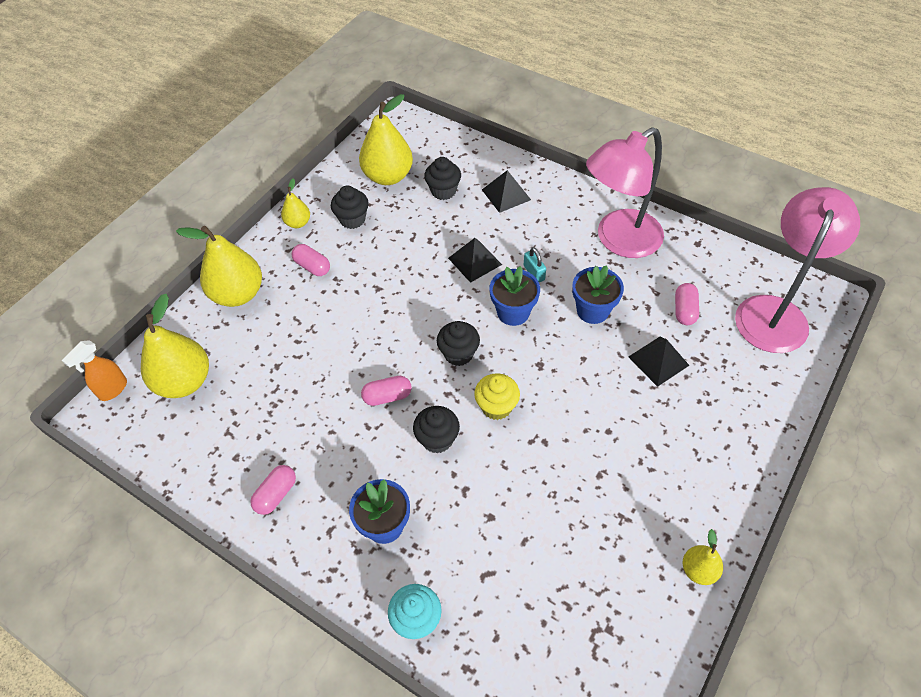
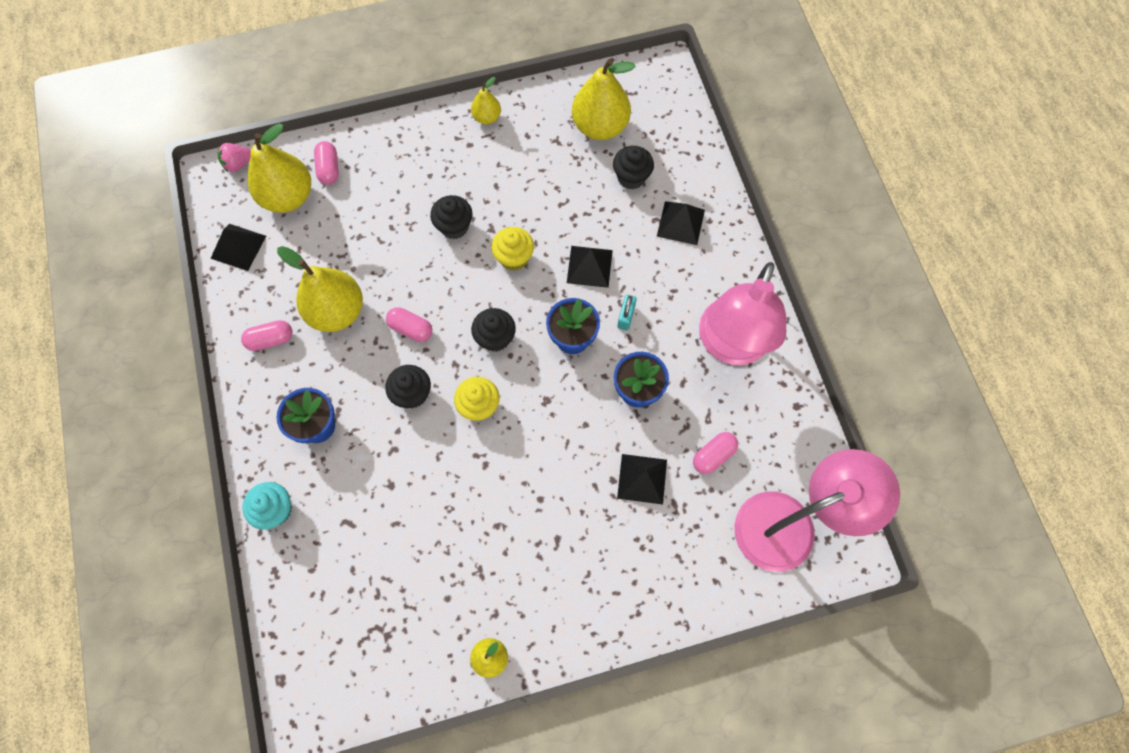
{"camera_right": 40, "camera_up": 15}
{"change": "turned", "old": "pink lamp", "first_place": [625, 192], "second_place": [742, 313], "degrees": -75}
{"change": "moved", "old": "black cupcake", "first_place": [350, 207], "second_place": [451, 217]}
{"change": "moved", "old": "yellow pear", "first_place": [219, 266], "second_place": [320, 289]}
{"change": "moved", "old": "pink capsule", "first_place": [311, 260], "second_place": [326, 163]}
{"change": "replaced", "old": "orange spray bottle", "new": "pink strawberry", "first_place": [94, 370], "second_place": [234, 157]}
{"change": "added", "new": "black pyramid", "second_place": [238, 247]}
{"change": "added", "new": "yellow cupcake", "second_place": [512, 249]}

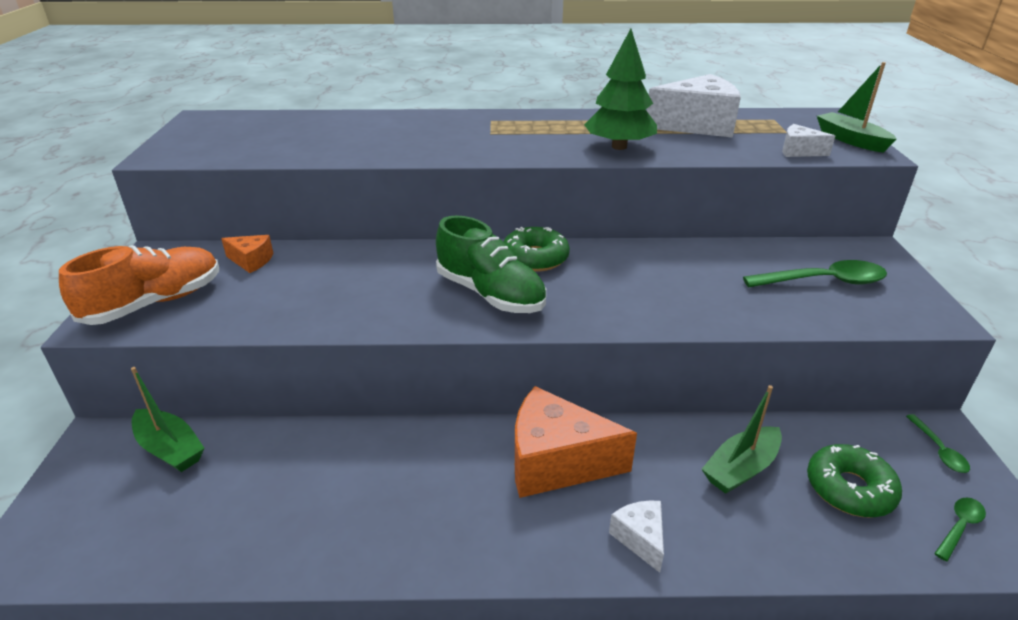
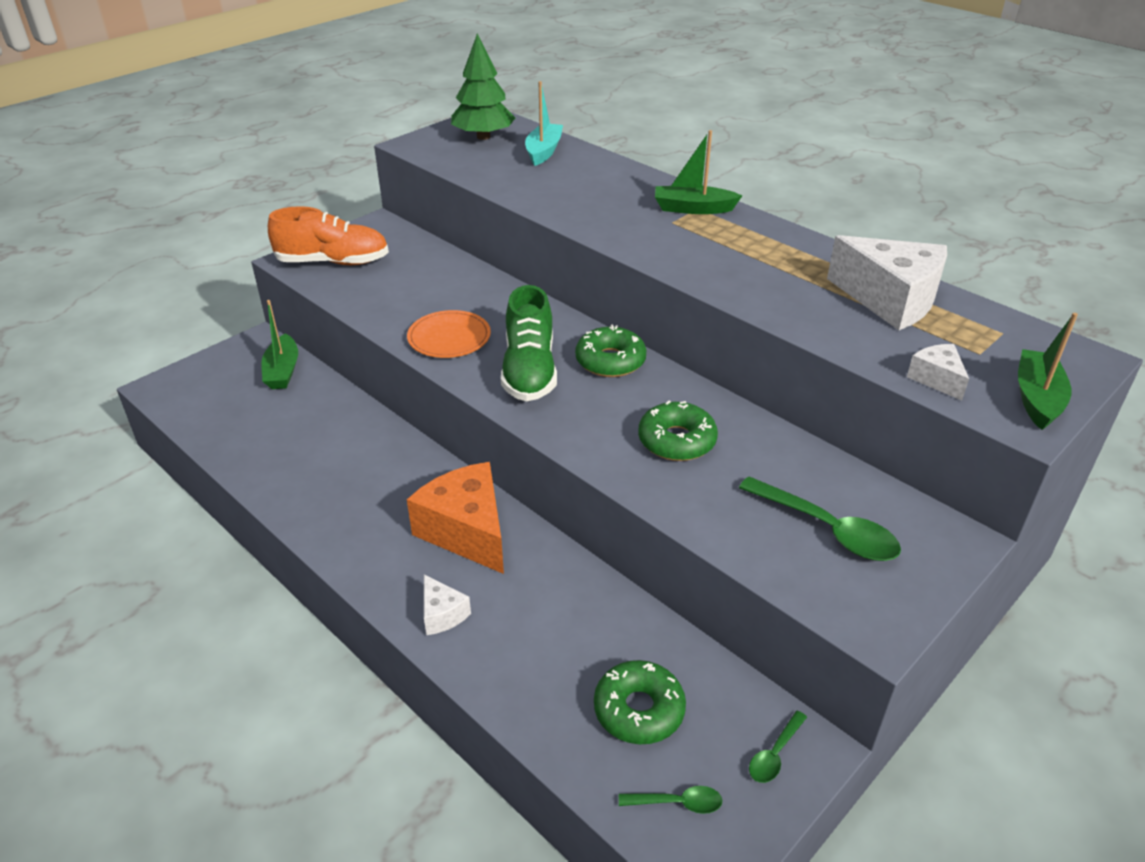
{"camera_right": 45, "camera_up": 5}
{"change": "moved", "old": "green tree", "first_place": [620, 89], "second_place": [483, 87]}
{"change": "removed", "old": "orange cheese", "first_place": [247, 254]}
{"change": "moved", "old": "green boat", "first_place": [742, 439], "second_place": [698, 172]}
{"change": "turned", "old": "white cheese", "first_place": [636, 536], "second_place": [447, 604], "degrees": 120}
{"change": "added", "new": "turquoise boat", "second_place": [544, 123]}
{"change": "added", "new": "orange plate", "second_place": [449, 334]}
{"change": "added", "new": "green donut", "second_place": [678, 431]}

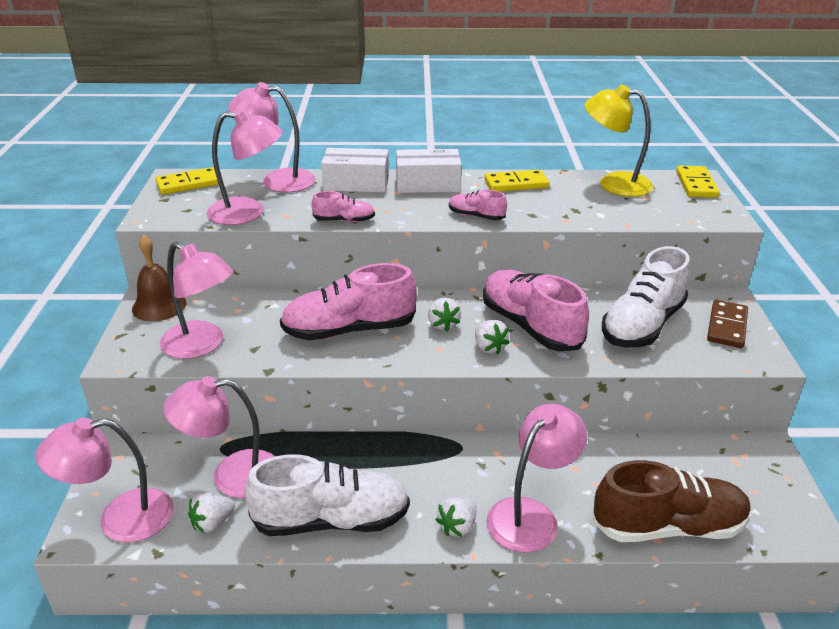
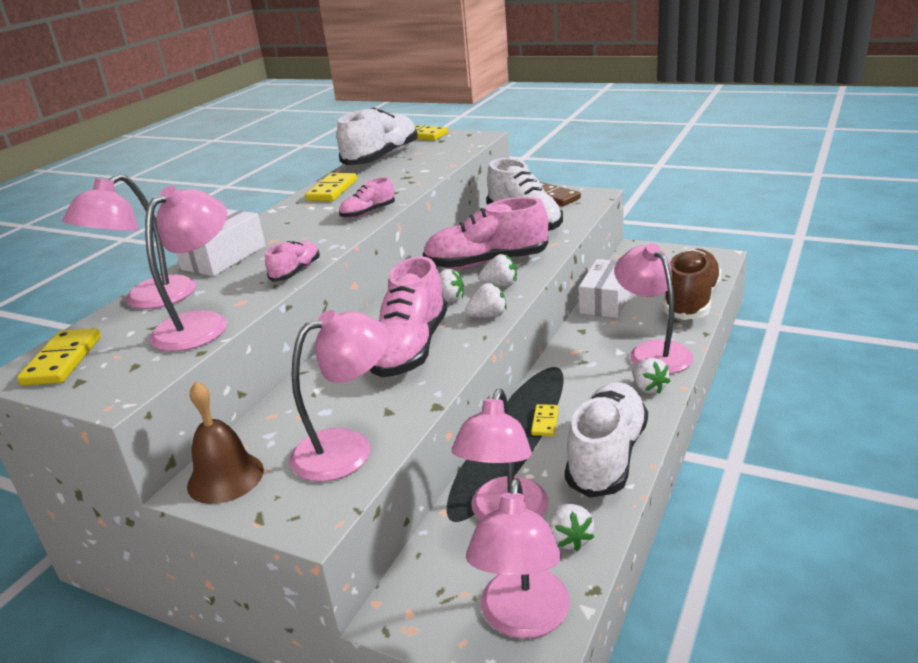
{"camera_right": -60, "camera_up": -5}
{"change": "replaced", "old": "yellow lamp", "new": "white shoe", "first_place": [619, 140], "second_place": [377, 136]}
{"change": "moved", "old": "white box", "first_place": [428, 171], "second_place": [605, 288]}
{"change": "added", "new": "white strawberry", "second_place": [486, 300]}
{"change": "added", "new": "yellow domino", "second_place": [544, 420]}

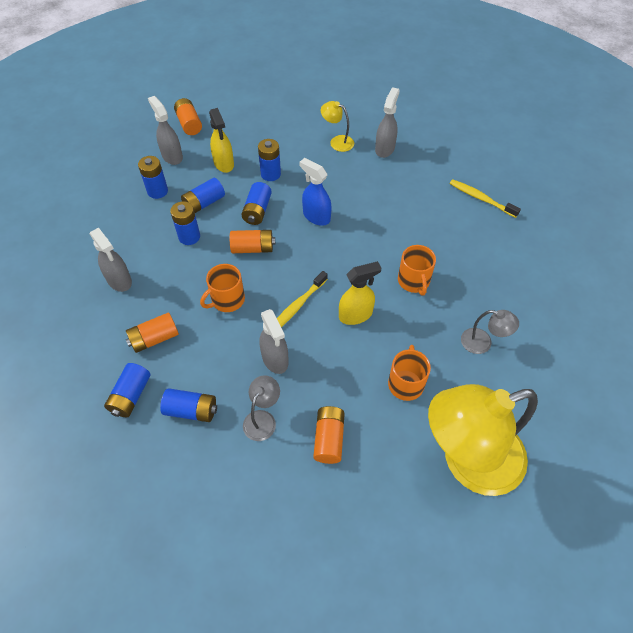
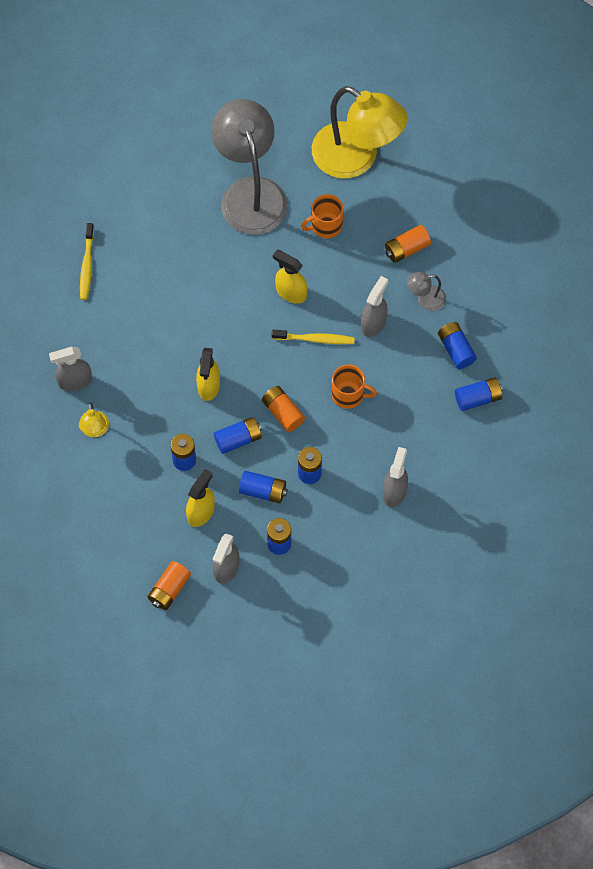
{"camera_right": -125, "camera_up": 10}
{"change": "recoloured", "old": "blue spray bottle", "new": "yellow spray bottle", "first_place": [315, 192], "second_place": [208, 374]}
{"change": "removed", "old": "orange mug", "first_place": [417, 270]}
{"change": "resized", "old": "grey lamp", "first_place": [490, 332], "second_place": [249, 167], "factor": 2.4}
{"change": "removed", "old": "orange battery", "first_place": [152, 332]}

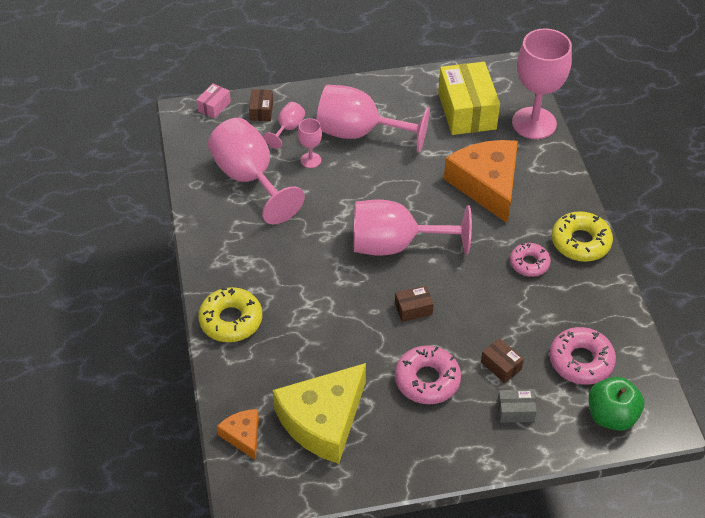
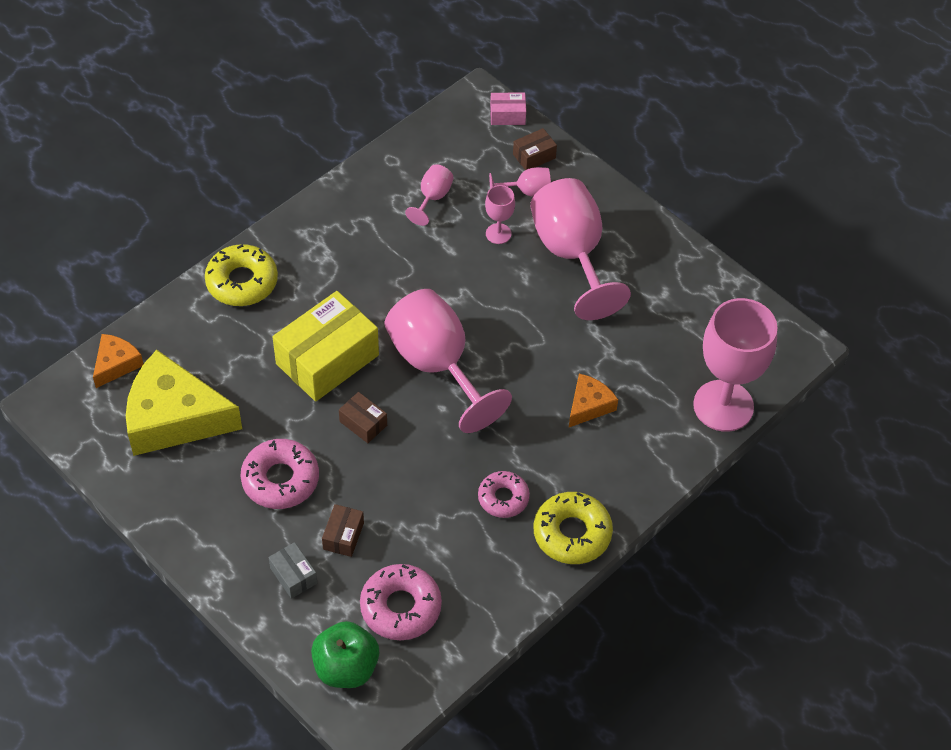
{"camera_right": 55, "camera_up": 5}
{"change": "moved", "old": "yellow box", "first_place": [469, 98], "second_place": [326, 346]}
{"change": "resized", "old": "pink goblet", "first_place": [256, 171], "second_place": [429, 195], "factor": 0.46}
{"change": "resized", "old": "orange cheese", "first_place": [481, 182], "second_place": [593, 400], "factor": 0.49}

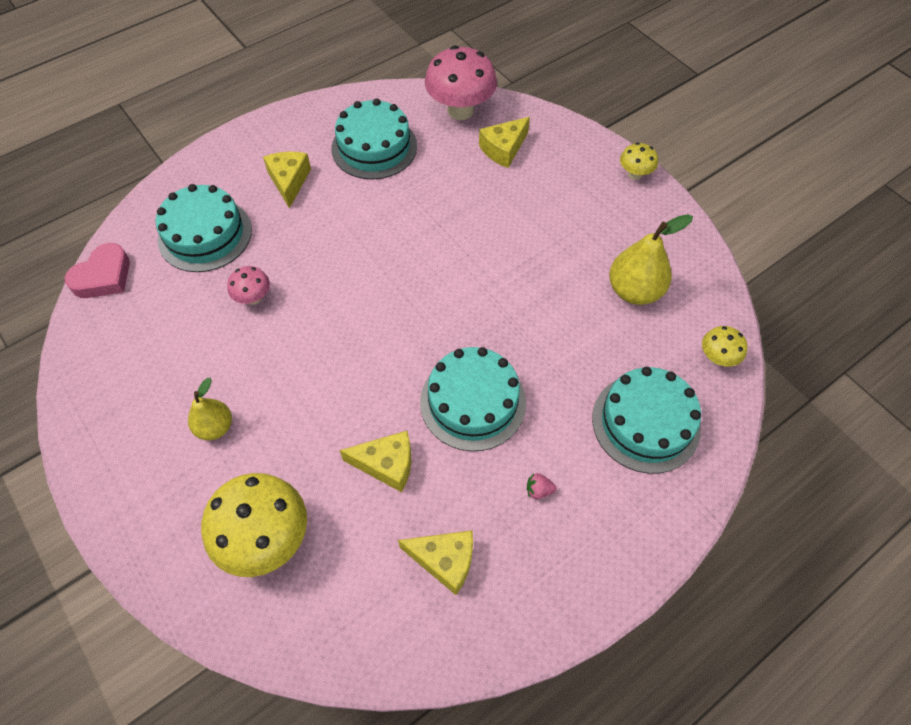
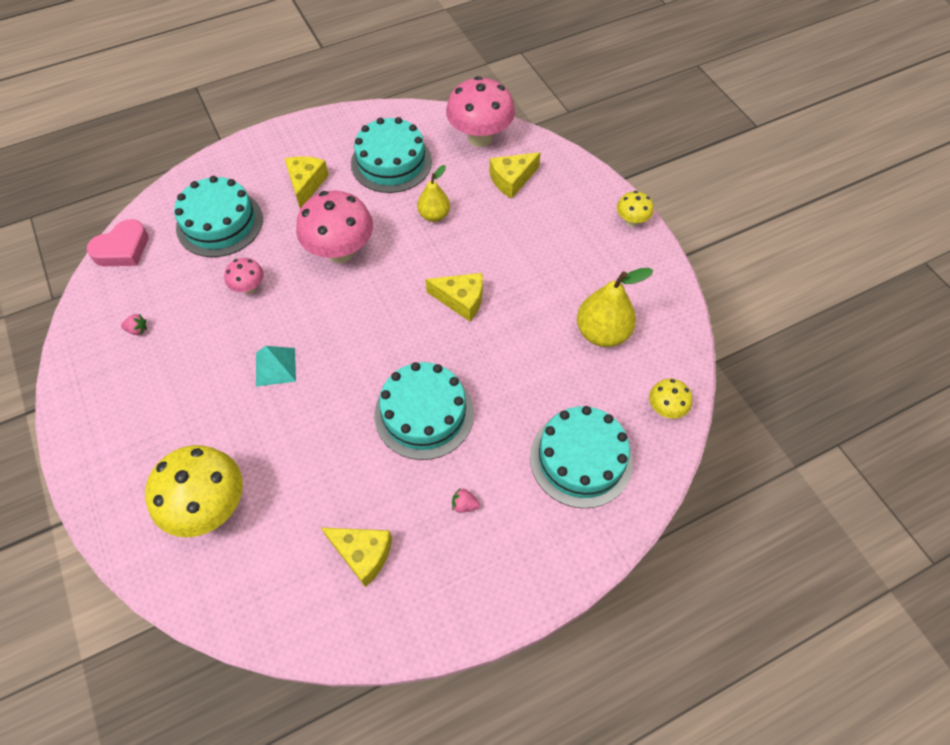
{"camera_right": 10, "camera_up": 0}
{"change": "moved", "old": "yellow pear", "first_place": [210, 409], "second_place": [433, 193]}
{"change": "moved", "old": "yellow cheese", "first_place": [375, 461], "second_place": [454, 297]}
{"change": "added", "new": "pink mushroom", "second_place": [334, 227]}
{"change": "added", "new": "pink strawberry", "second_place": [134, 324]}
{"change": "added", "new": "turquoise pyramid", "second_place": [276, 366]}

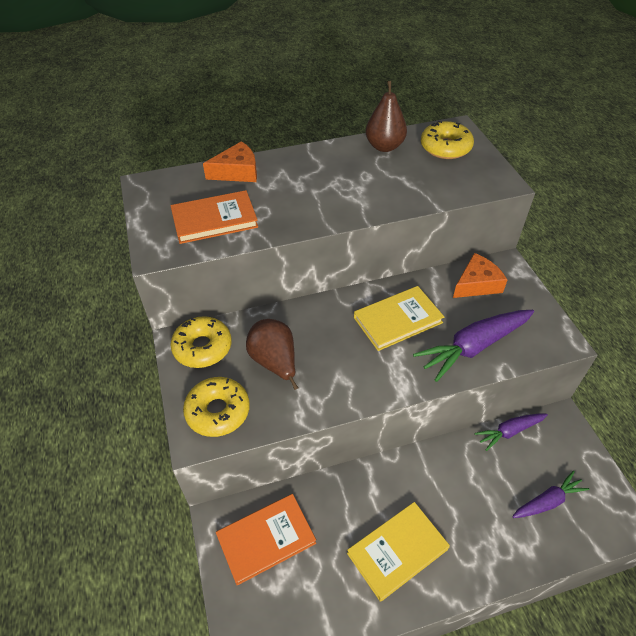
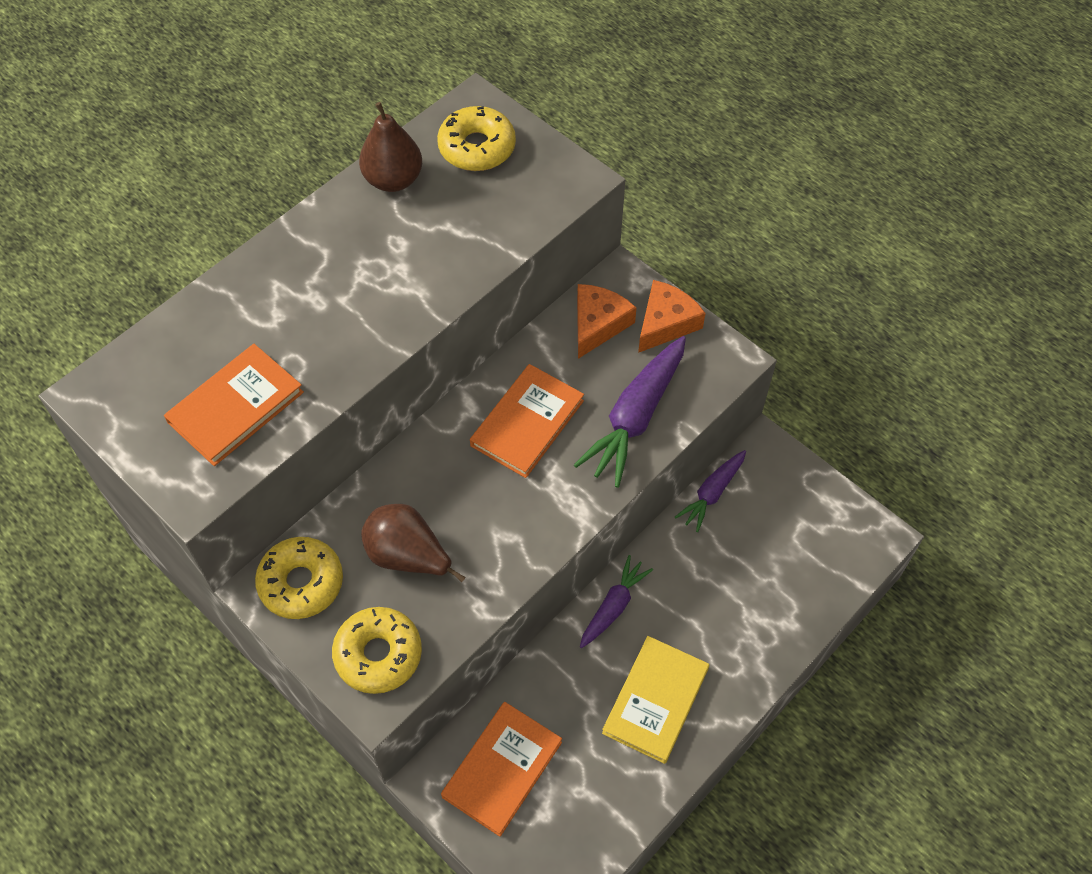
{"camera_right": -30, "camera_up": 10}
{"change": "moved", "old": "orange cheese", "first_place": [230, 161], "second_place": [672, 316]}
{"change": "recoloured", "old": "yellow book", "new": "orange book", "first_place": [399, 318], "second_place": [527, 421]}
{"change": "moved", "old": "purple carrot", "first_place": [550, 494], "second_place": [616, 601]}

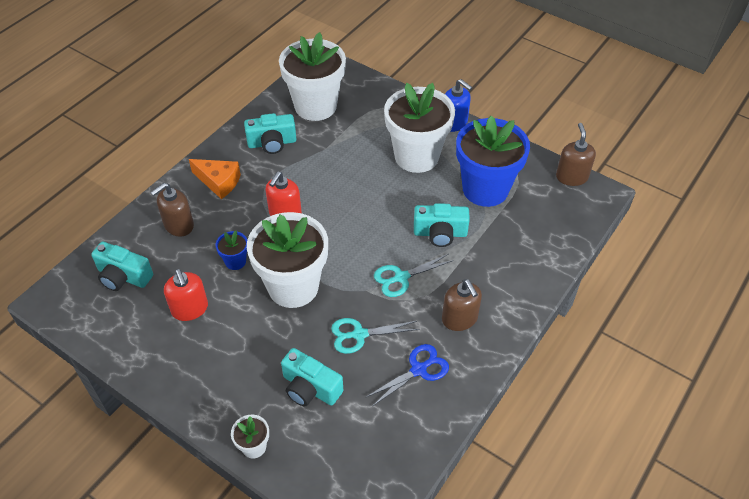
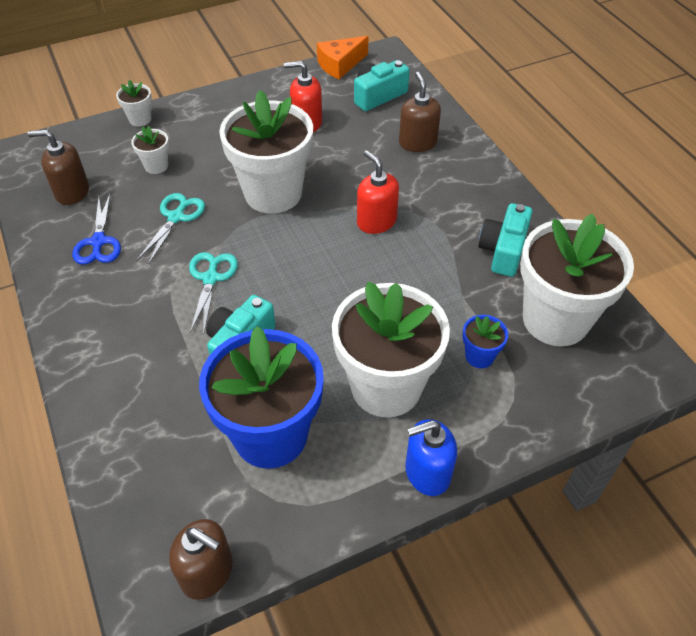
{"camera_right": 120, "camera_up": 0}
{"change": "moved", "old": "orange cheese", "first_place": [215, 179], "second_place": [342, 58]}
{"change": "moved", "old": "blue flower pot", "first_place": [231, 250], "second_place": [485, 341]}
{"change": "moved", "old": "brown soap dispenser", "first_place": [462, 305], "second_place": [58, 167]}
{"change": "replaced", "old": "turquoise camera", "new": "white flower pot", "first_place": [312, 377], "second_place": [150, 150]}

